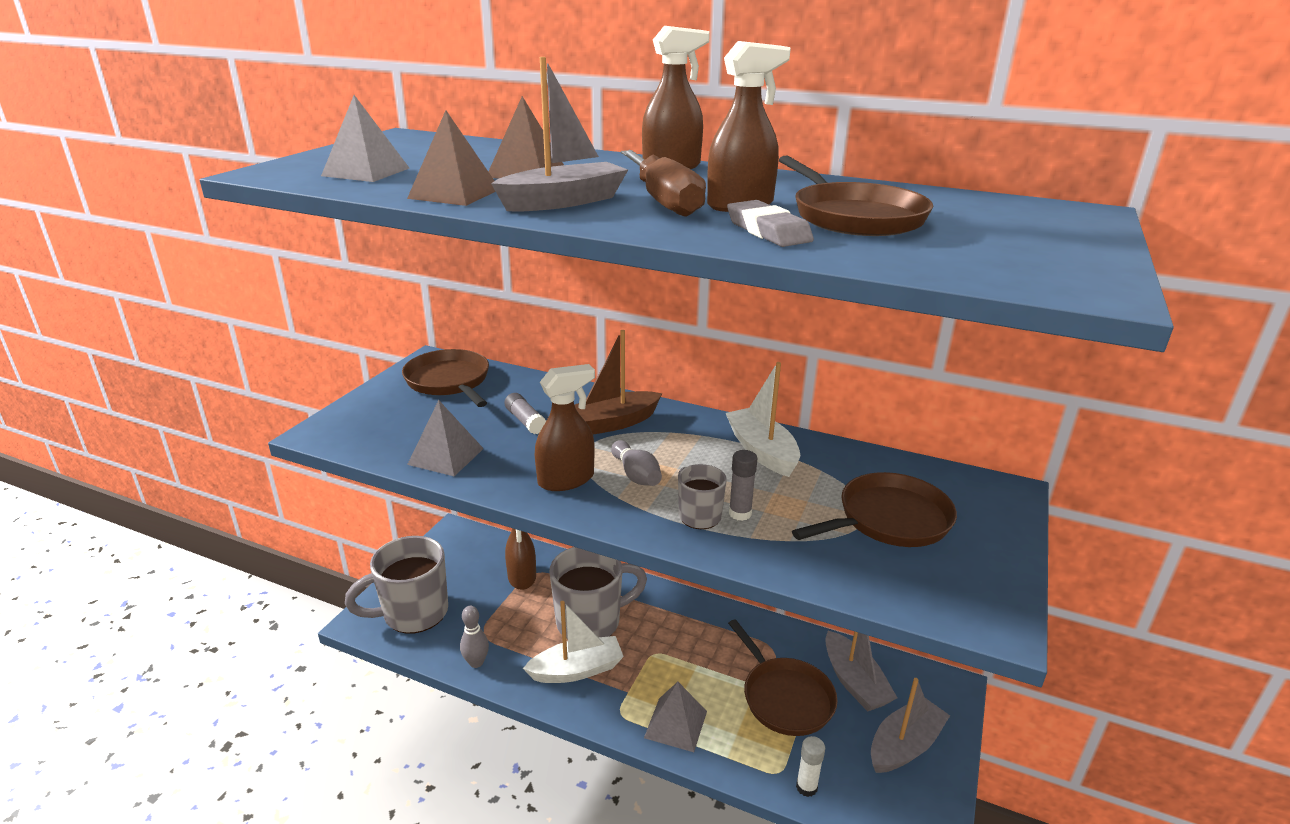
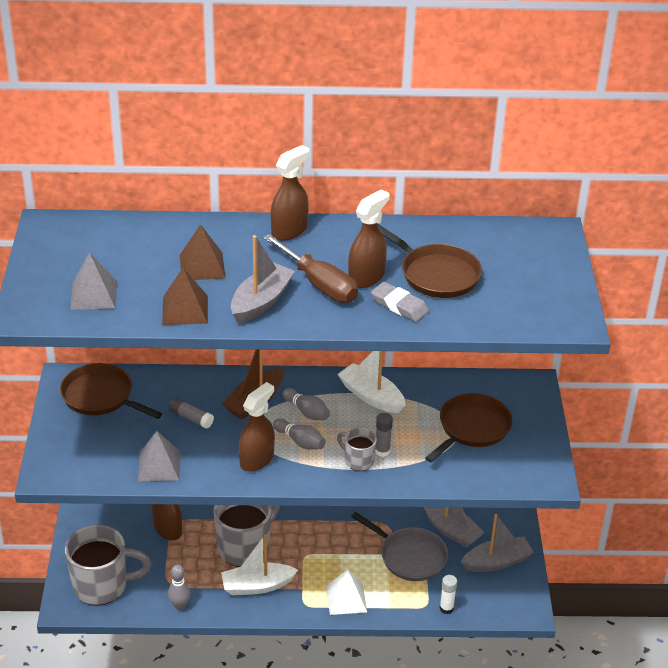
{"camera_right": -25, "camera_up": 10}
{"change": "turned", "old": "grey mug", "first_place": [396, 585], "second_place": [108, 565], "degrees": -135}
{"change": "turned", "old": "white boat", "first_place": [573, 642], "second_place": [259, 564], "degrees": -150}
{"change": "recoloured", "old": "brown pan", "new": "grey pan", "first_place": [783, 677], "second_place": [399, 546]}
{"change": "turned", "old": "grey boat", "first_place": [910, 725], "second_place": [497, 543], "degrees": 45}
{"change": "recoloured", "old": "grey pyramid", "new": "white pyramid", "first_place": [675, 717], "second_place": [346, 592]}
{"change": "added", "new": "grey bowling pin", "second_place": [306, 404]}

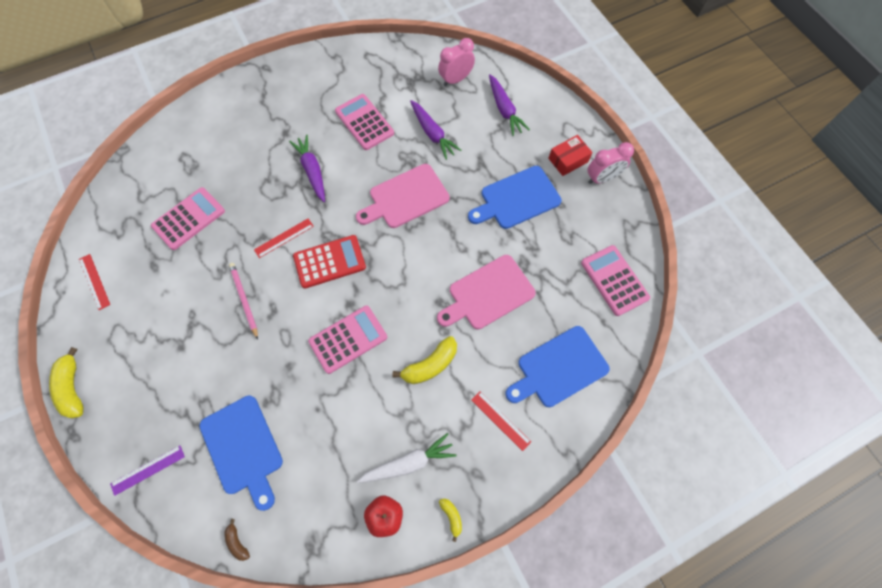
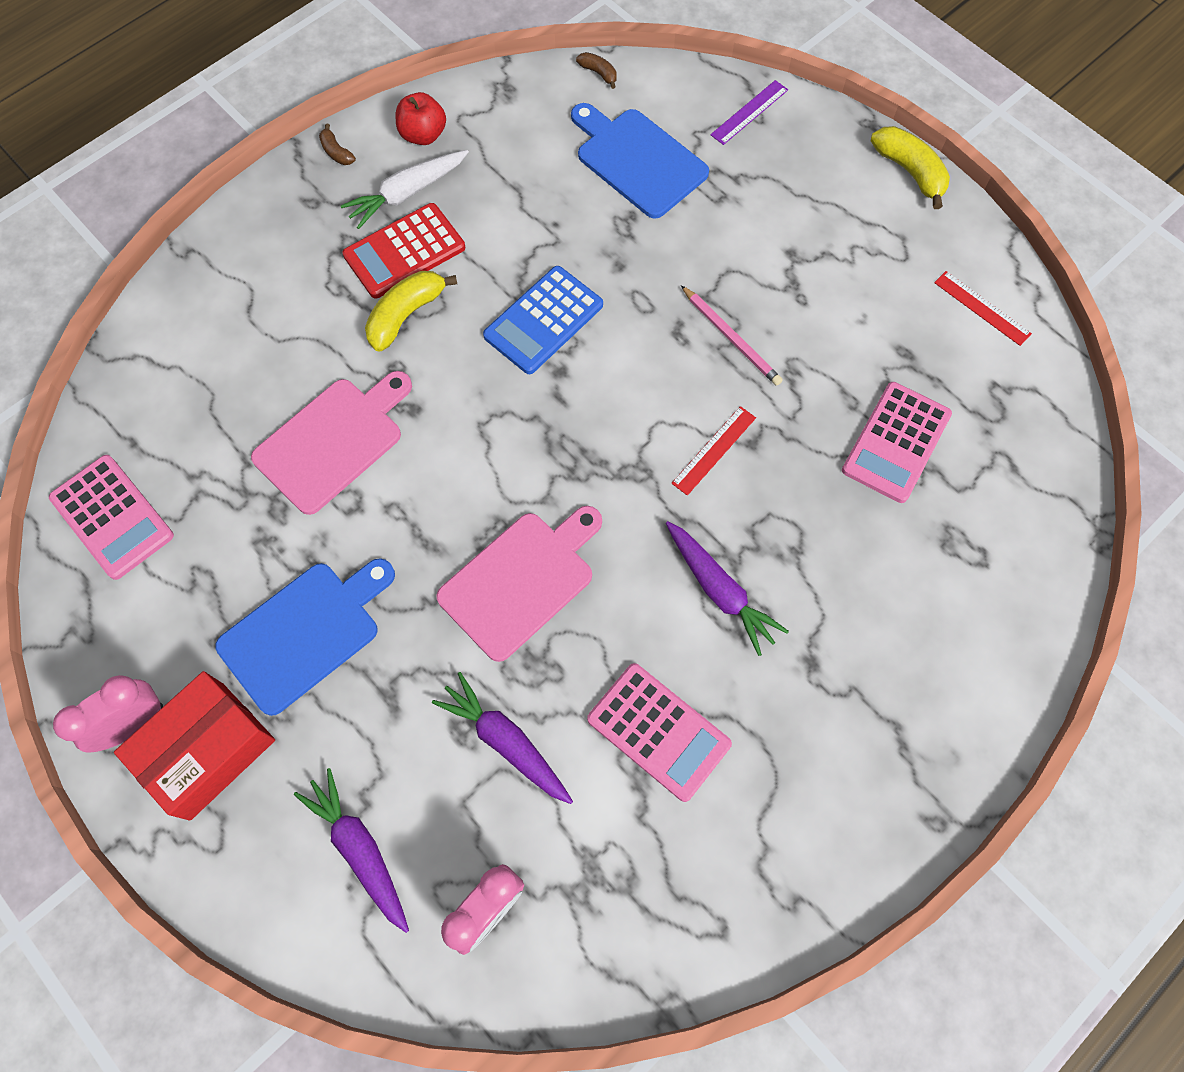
{"camera_right": 165, "camera_up": 0}
{"change": "resized", "old": "red box", "first_place": [570, 155], "second_place": [194, 746], "factor": 1.6}
{"change": "moved", "old": "red calculator", "first_place": [329, 262], "second_place": [404, 251]}
{"change": "recoloured", "old": "pink calculator", "new": "blue calculator", "first_place": [347, 339], "second_place": [543, 320]}
{"change": "removed", "old": "blue cutting board", "first_place": [558, 366]}
{"change": "removed", "old": "red ruler", "first_place": [501, 421]}
{"change": "recoloured", "old": "yellow banana", "new": "brown banana", "first_place": [450, 520], "second_place": [337, 144]}

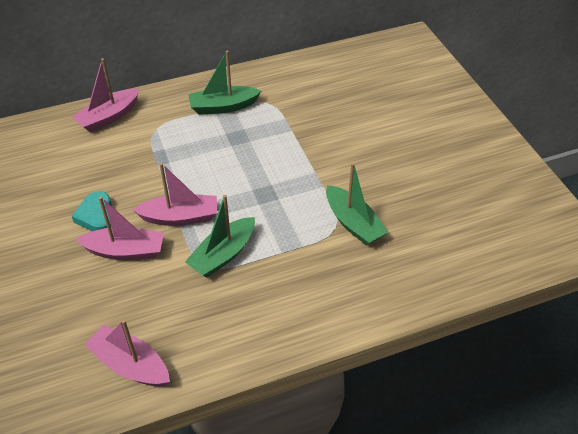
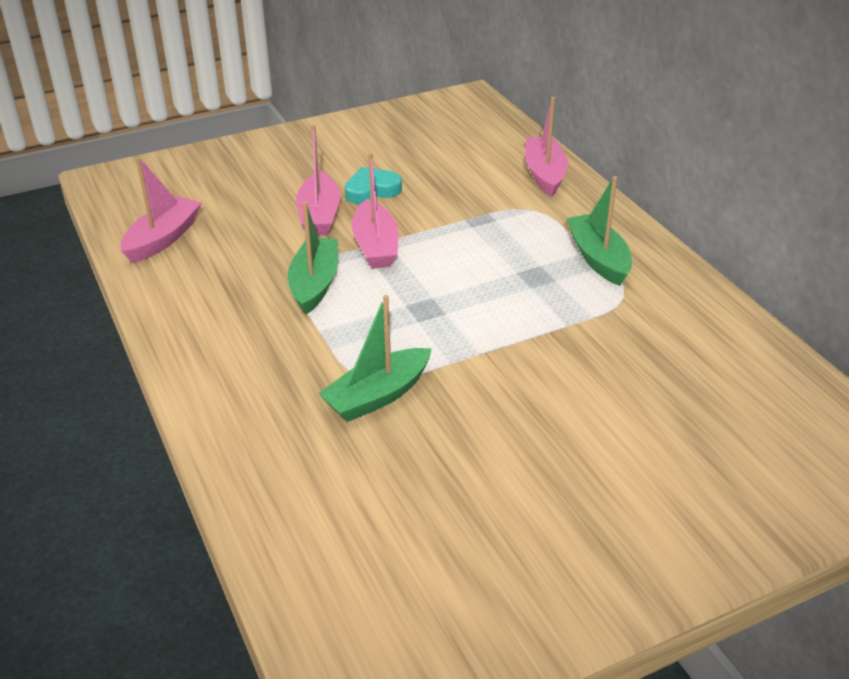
{"camera_right": 85, "camera_up": -10}
{"change": "turned", "old": "pink boat", "first_place": [105, 95], "second_place": [546, 147], "degrees": 45}
{"change": "turned", "old": "green boat", "first_place": [220, 236], "second_place": [313, 258], "degrees": 60}

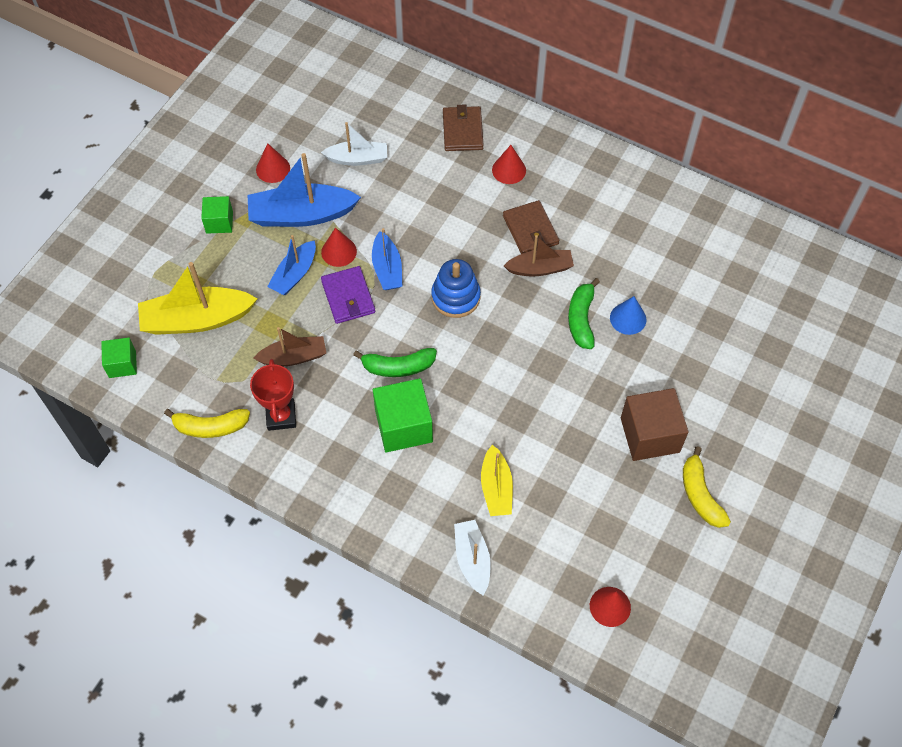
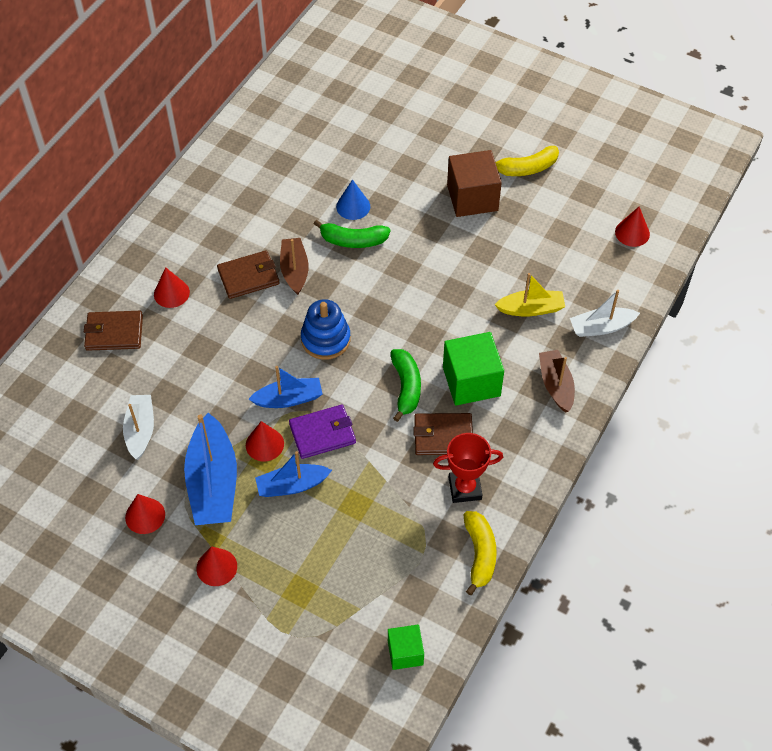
{"camera_right": -90, "camera_up": -5}
{"change": "replaced", "old": "green cube", "new": "red cone", "first_place": [217, 215], "second_place": [217, 566]}
{"change": "turned", "old": "blue boat", "first_place": [291, 265], "second_place": [293, 474], "degrees": 135}
{"change": "removed", "old": "yellow boat", "first_place": [197, 298]}
{"change": "moved", "old": "brown boat", "first_place": [289, 346], "second_place": [557, 381]}
{"change": "added", "new": "brown wallet", "second_place": [443, 434]}

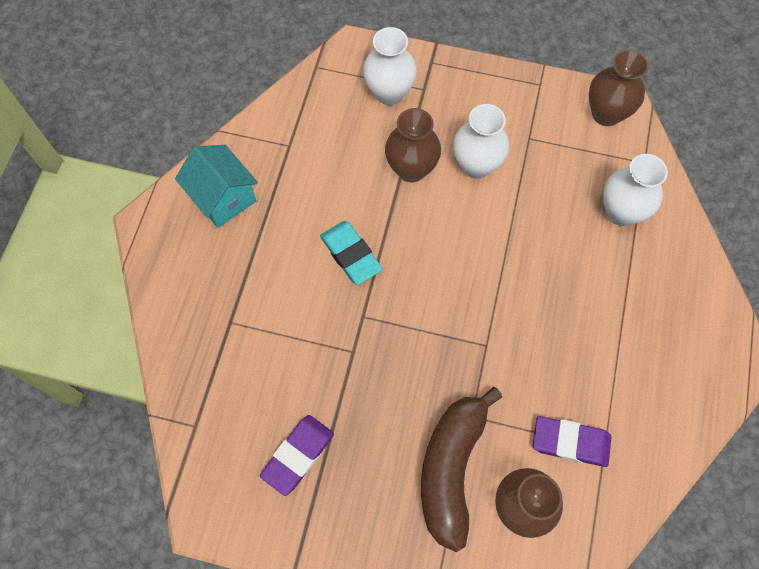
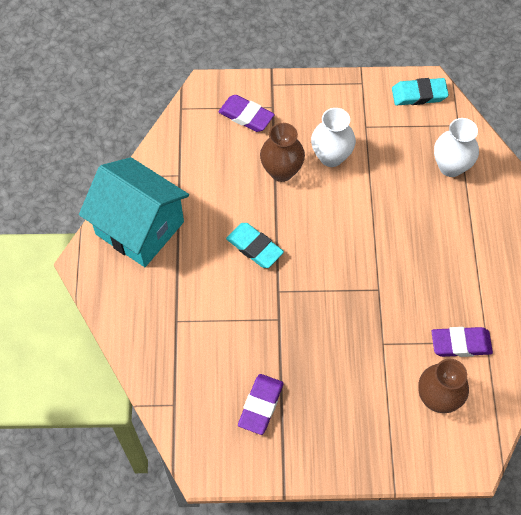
{"camera_right": -15, "camera_up": -5}
{"change": "replaced", "old": "white vase", "new": "purple eraser", "first_place": [390, 66], "second_place": [246, 113]}
{"change": "replaced", "old": "brown vase", "new": "turquoise eraser", "first_place": [619, 87], "second_place": [420, 91]}
{"change": "resized", "old": "turquoise house", "first_place": [216, 186], "second_place": [134, 212], "factor": 1.62}
{"change": "removed", "old": "brown banana", "first_place": [461, 469]}

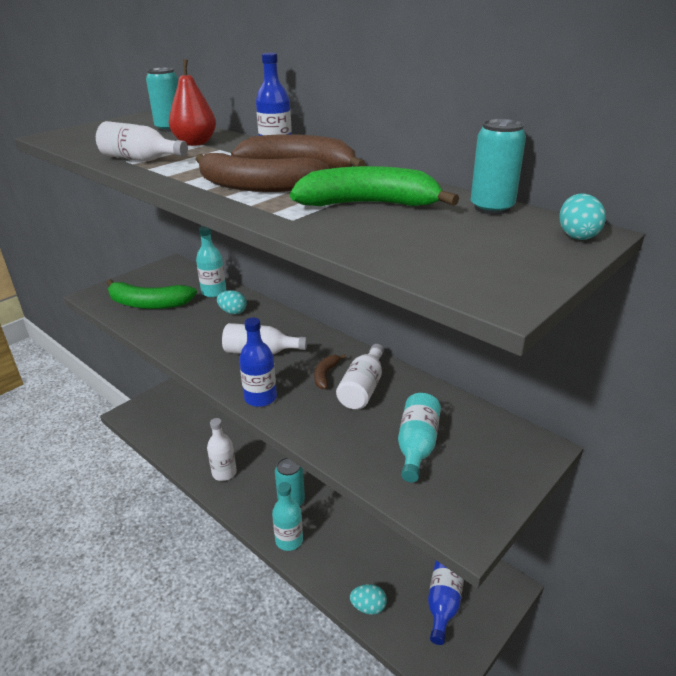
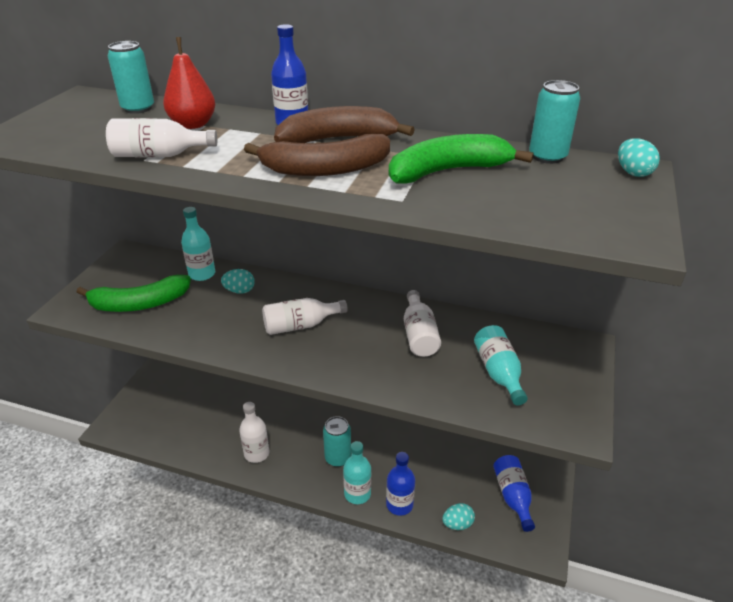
{"camera_right": -25, "camera_up": 5}
{"change": "moved", "old": "blue bottle", "first_place": [258, 362], "second_place": [400, 484]}
{"change": "removed", "old": "brown banana", "first_place": [330, 371]}

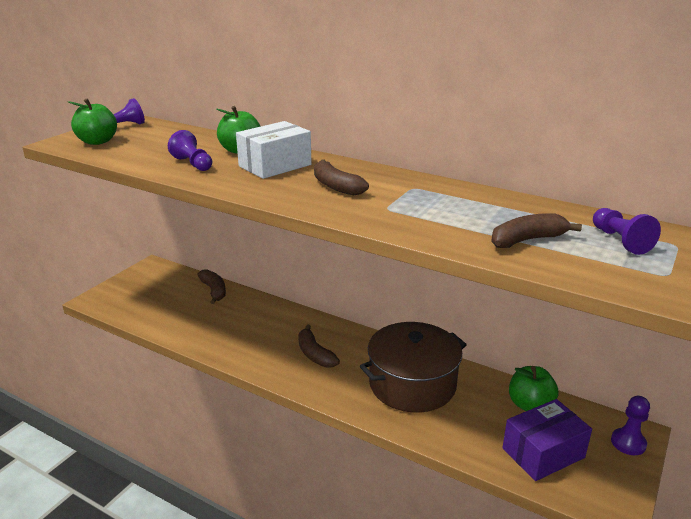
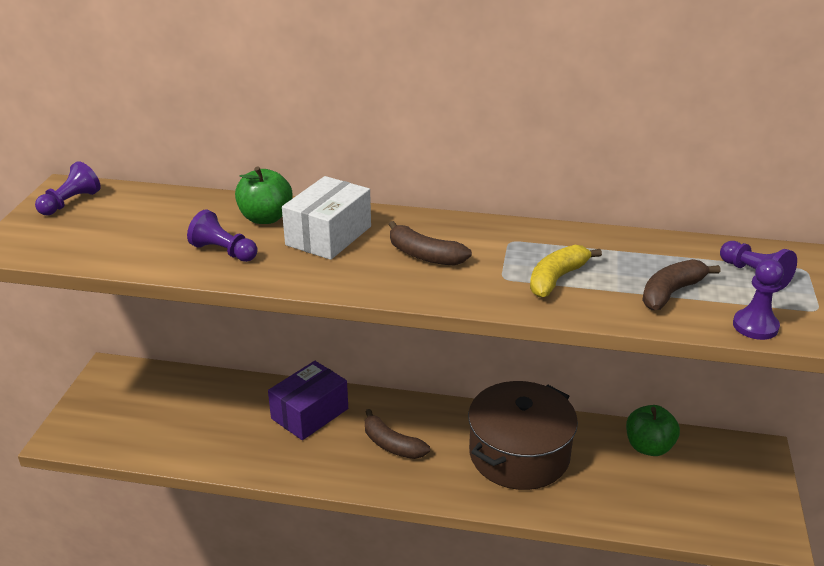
{"camera_right": -20, "camera_up": 5}
{"change": "removed", "old": "green apple", "first_place": [92, 121]}
{"change": "removed", "old": "brown banana", "first_place": [211, 286]}
{"change": "moved", "old": "purple pawn", "first_place": [630, 425], "second_place": [758, 299]}
{"change": "moved", "old": "purple box", "first_place": [547, 440], "second_place": [308, 400]}
{"change": "added", "new": "yellow banana", "second_place": [566, 271]}

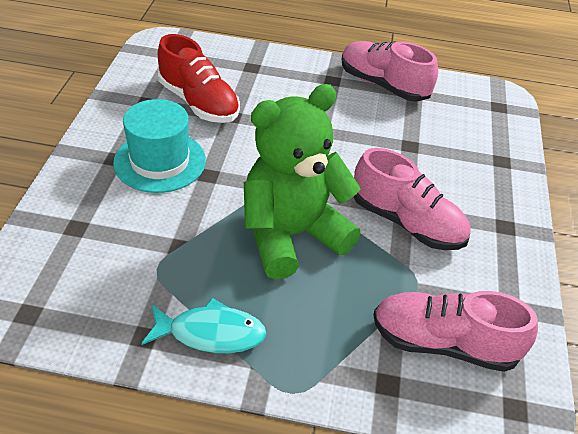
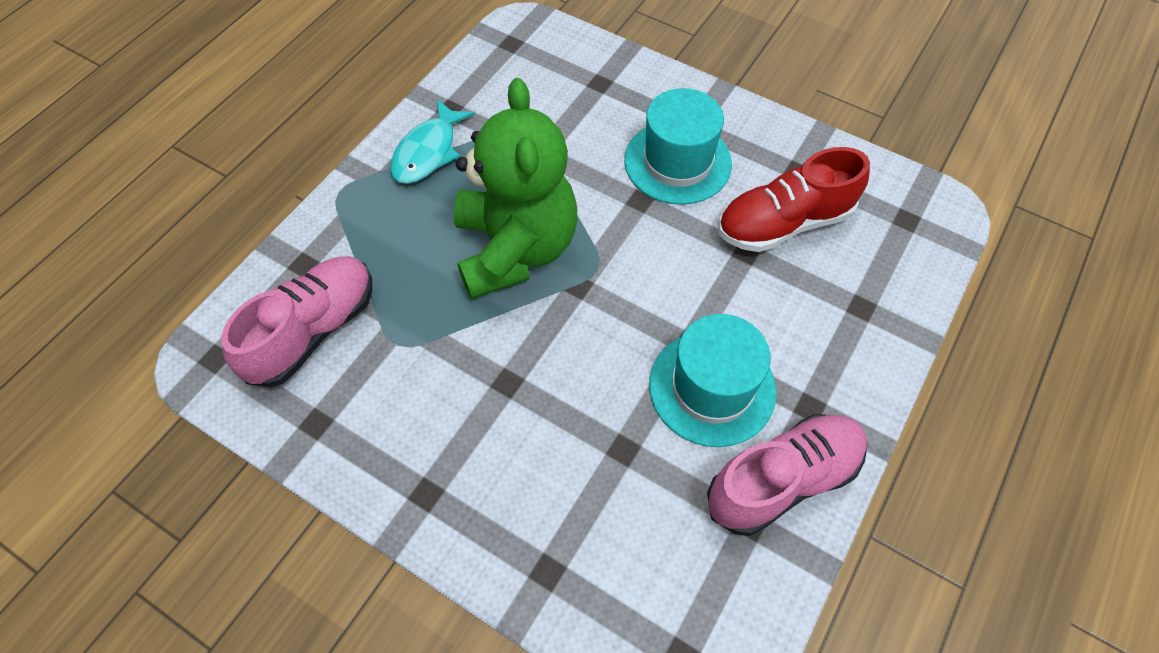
{"camera_right": 115, "camera_up": 15}
{"change": "removed", "old": "pink shoe", "first_place": [411, 199]}
{"change": "added", "new": "turquoise hat", "second_place": [712, 380]}

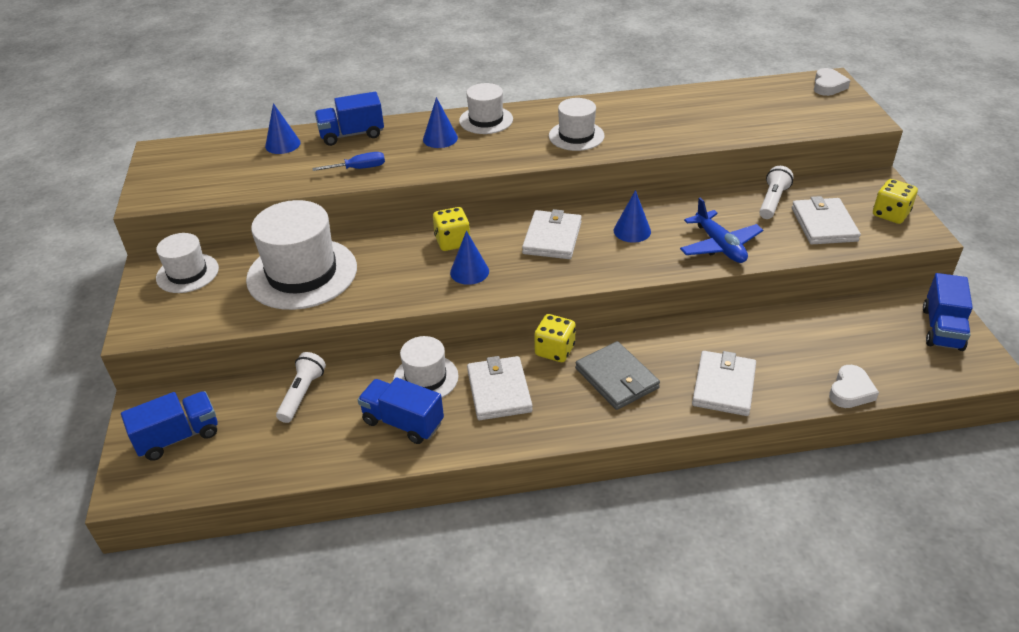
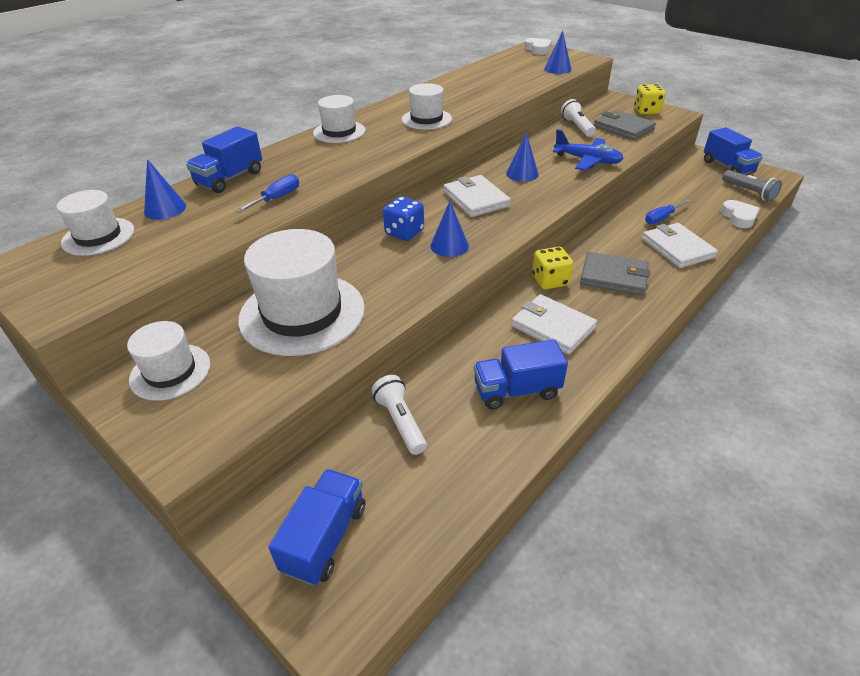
{"camera_right": -40, "camera_up": 0}
{"change": "moved", "old": "blue cone", "first_place": [440, 122], "second_place": [558, 52]}
{"change": "recoloured", "old": "white wallet", "new": "grey wallet", "first_place": [826, 220], "second_place": [625, 125]}
{"change": "recoloured", "old": "yellow dice", "new": "blue dice", "first_place": [451, 229], "second_place": [403, 218]}
{"change": "moved", "old": "white hat", "first_place": [426, 367], "second_place": [95, 223]}
{"change": "added", "new": "grey flashlight", "second_place": [752, 185]}
{"change": "added", "new": "blue screwdriver", "second_place": [667, 211]}

